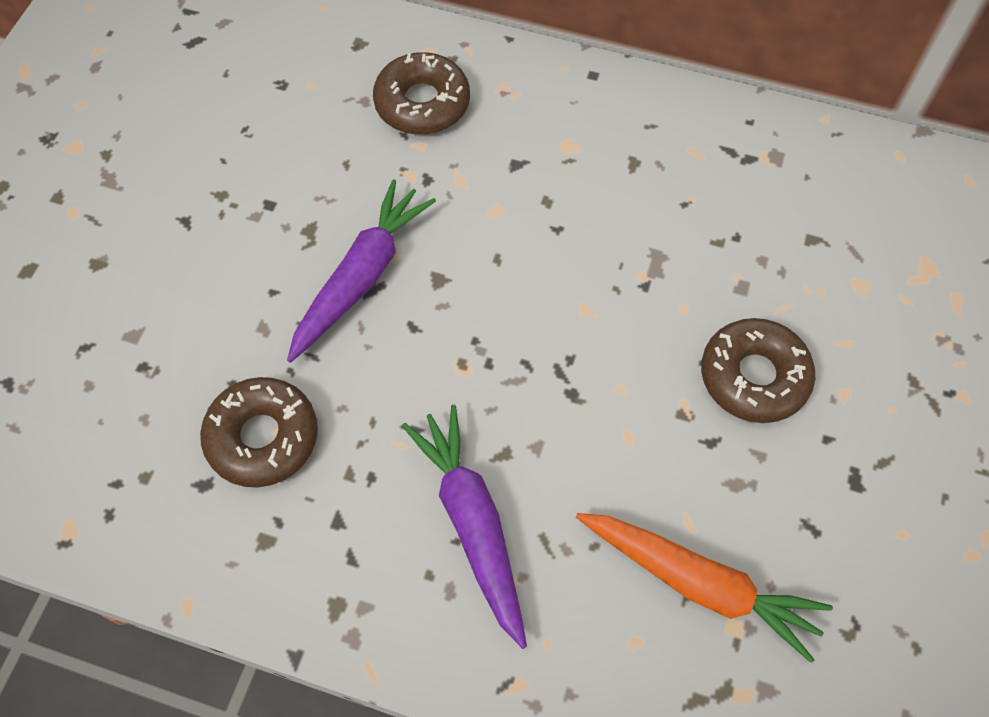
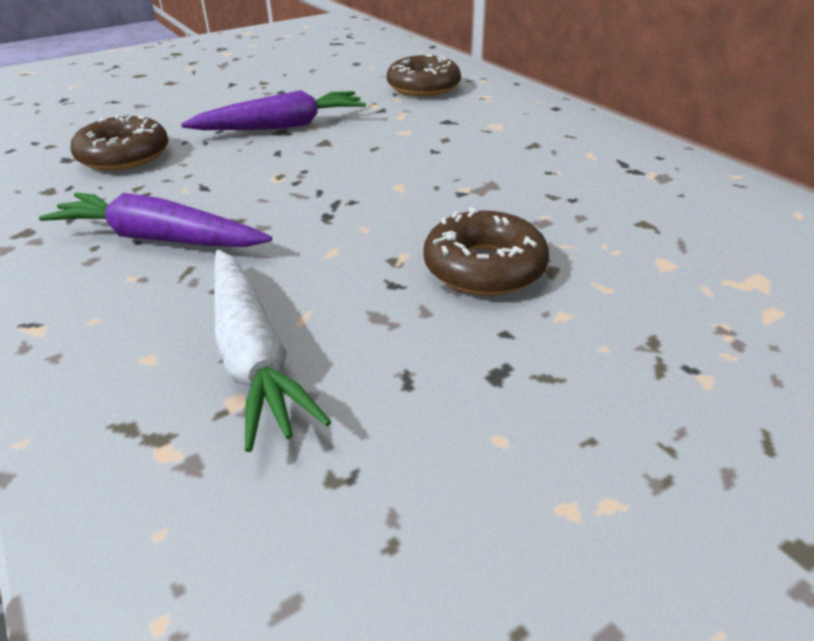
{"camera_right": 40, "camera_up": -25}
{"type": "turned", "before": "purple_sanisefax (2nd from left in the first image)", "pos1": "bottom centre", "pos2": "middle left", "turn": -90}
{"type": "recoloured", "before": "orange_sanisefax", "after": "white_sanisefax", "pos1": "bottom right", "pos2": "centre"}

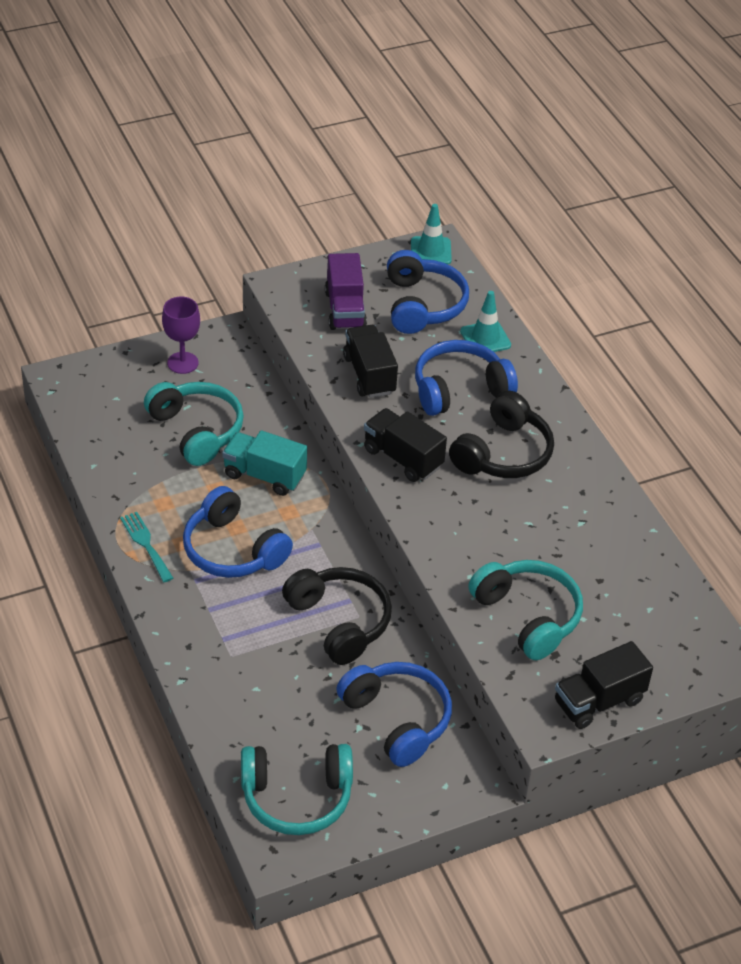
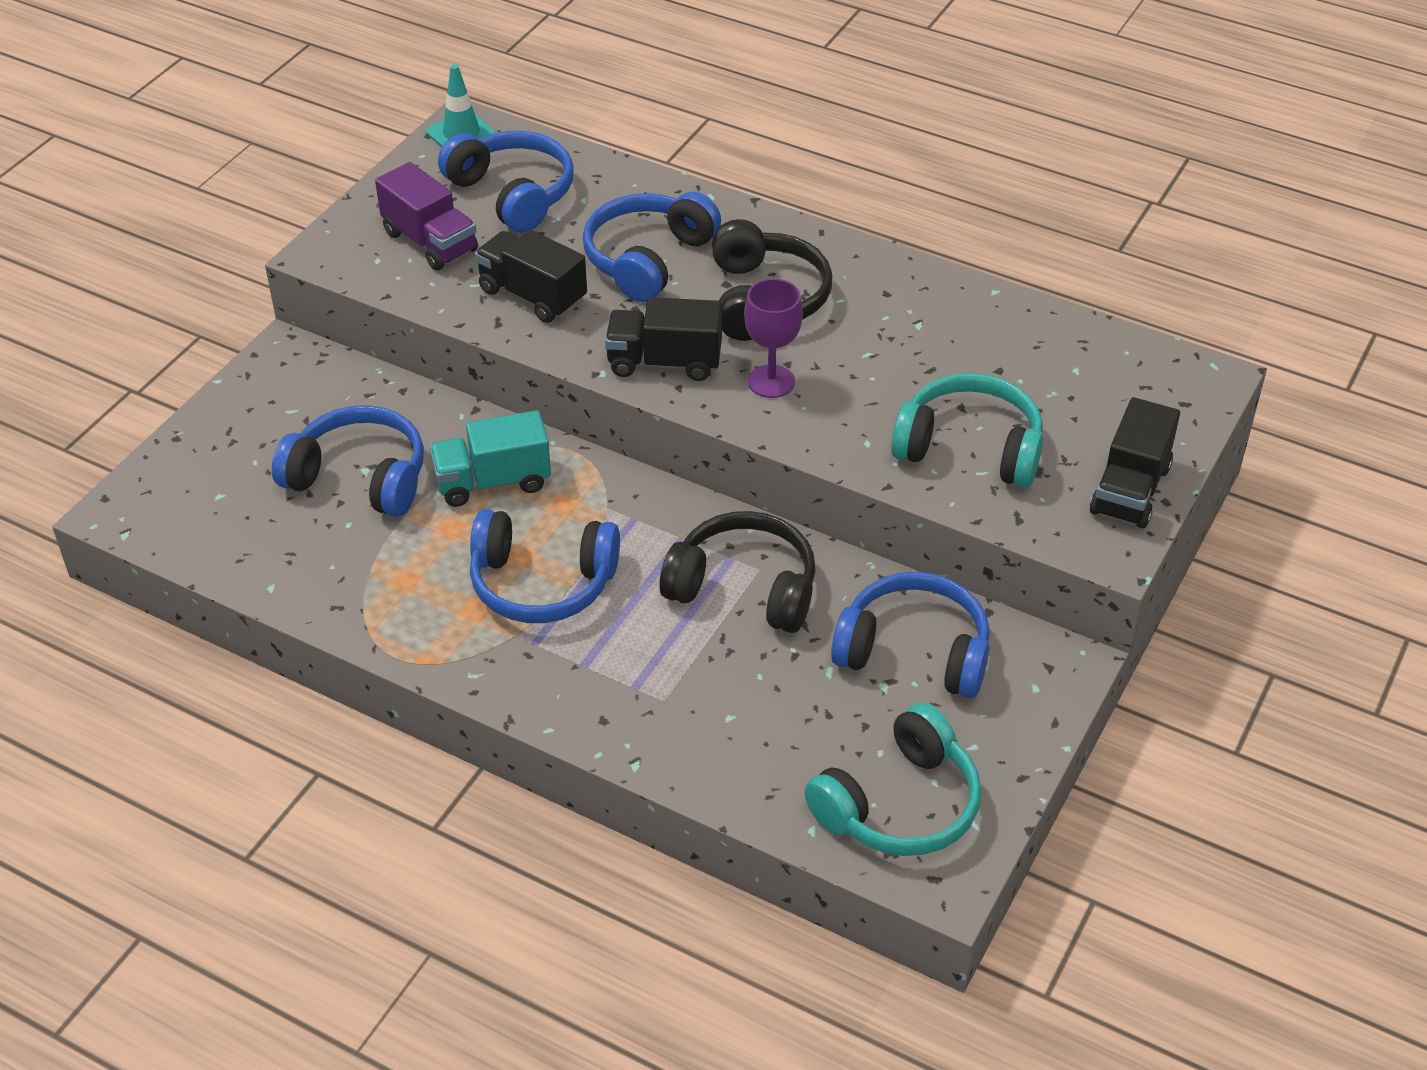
{"camera_right": -35, "camera_up": 0}
{"type": "removed", "before": "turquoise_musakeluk", "pos1": "middle left"}
{"type": "recoloured", "before": "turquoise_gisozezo (1st from left)", "after": "blue_gisozezo (1st from left)", "pos1": "middle left", "pos2": "middle left"}
{"type": "moved", "before": "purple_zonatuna", "pos1": "middle left", "pos2": "top centre"}
{"type": "removed", "before": "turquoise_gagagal (2nd from left)", "pos1": "top centre"}

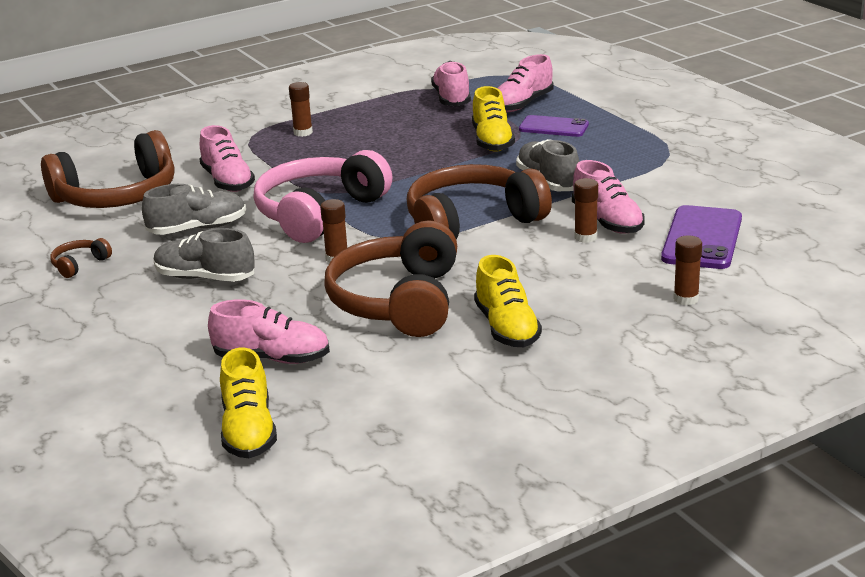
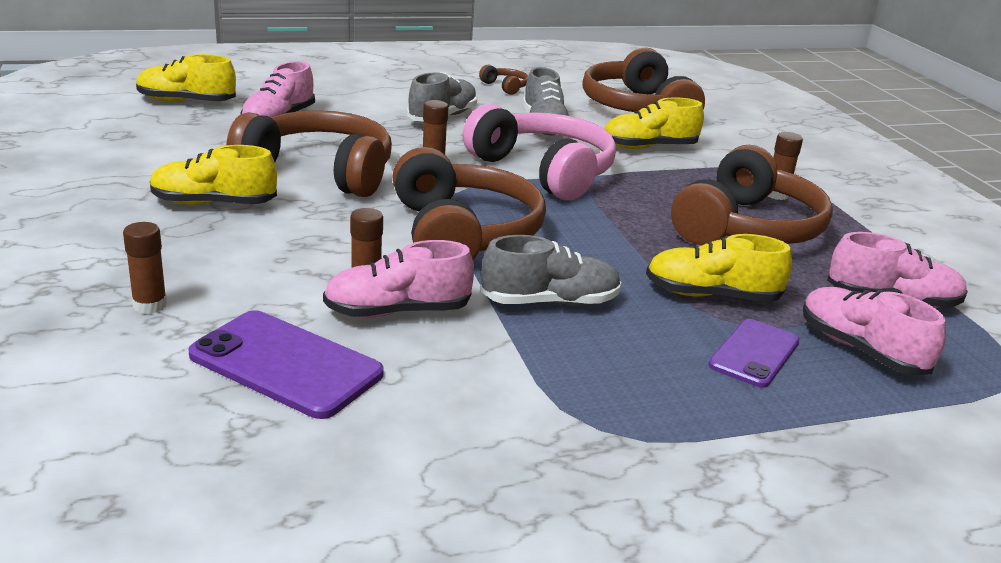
{"camera_right": 100, "camera_up": 0}
{"type": "recoloured", "before": "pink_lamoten (1st from left)", "after": "yellow_lamoten (3rd from left)", "pos1": "top left", "pos2": "top centre"}
{"type": "added", "after": "brown_gisozezo (5th from left)", "pos2": "middle right"}

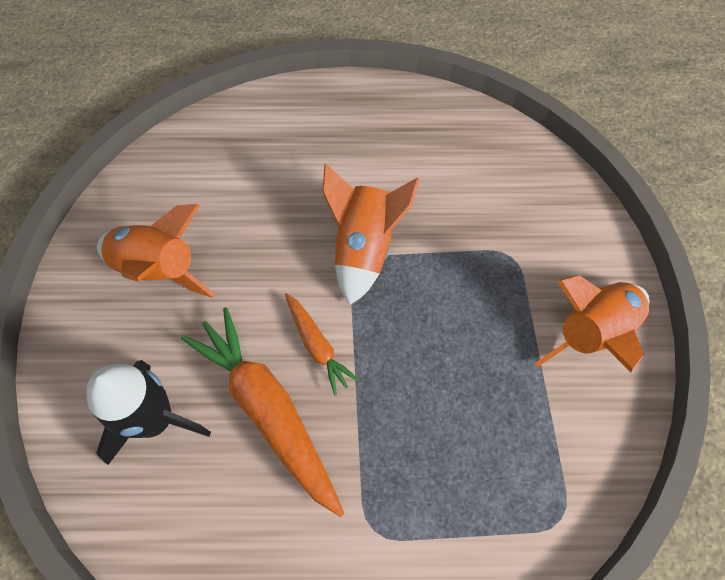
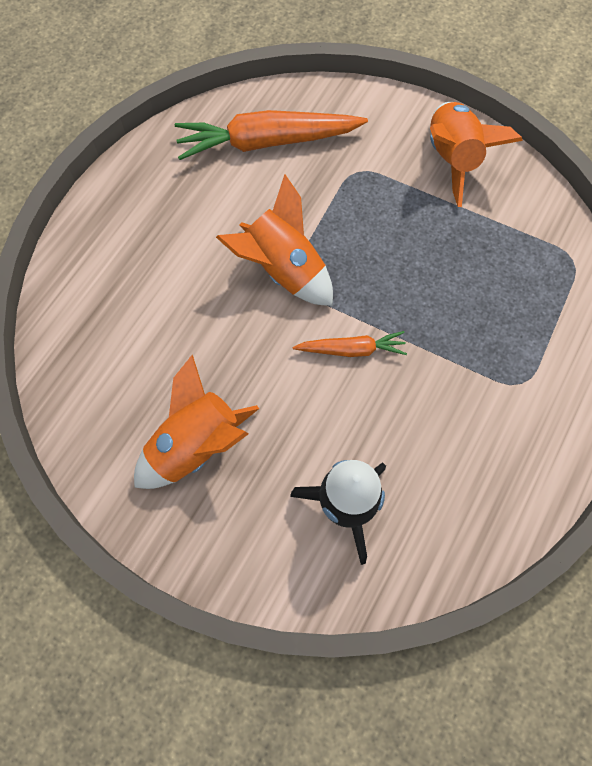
{"camera_right": -60, "camera_up": 5}
{"type": "moved", "before": "orange_sanisefax (1st from left)", "pos1": "bottom centre", "pos2": "top centre"}

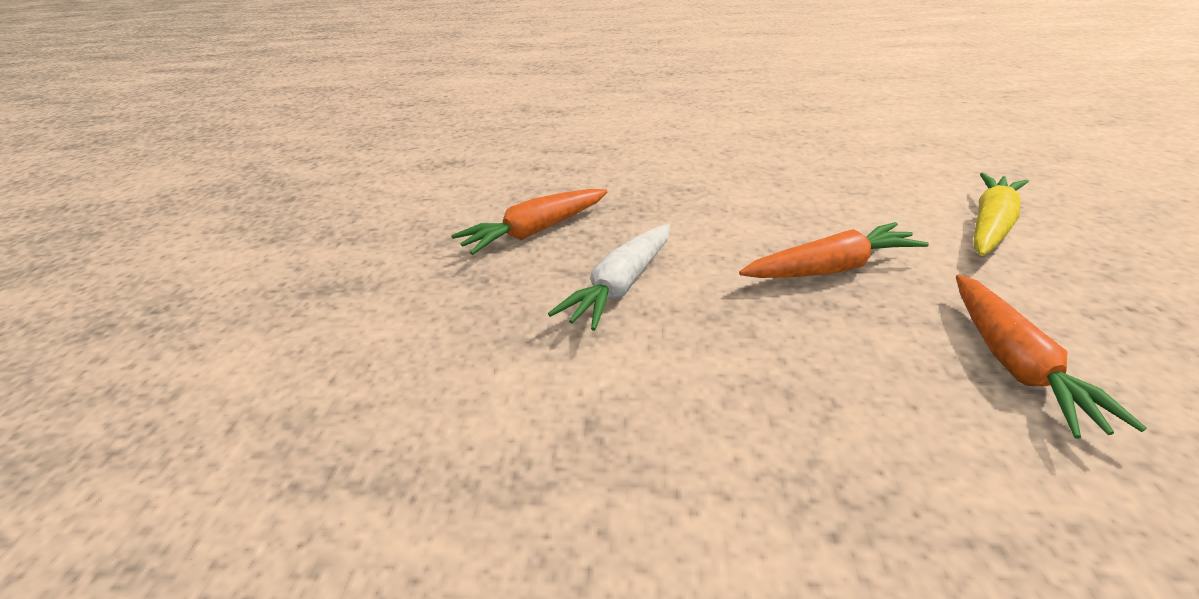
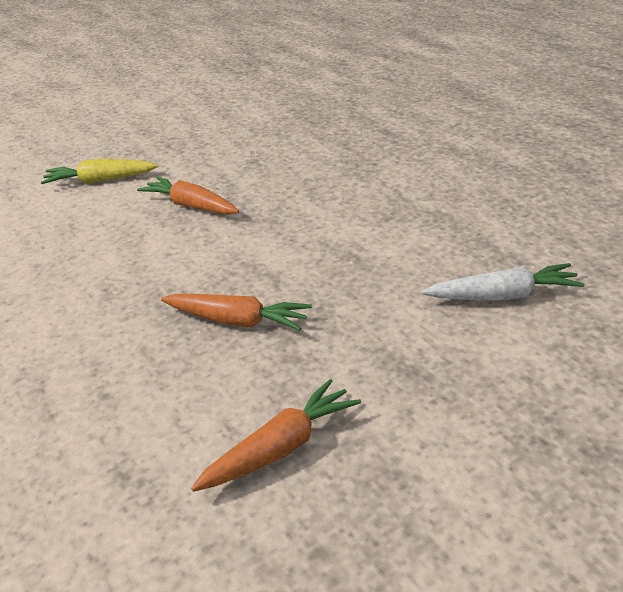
{"camera_right": -125, "camera_up": 0}
{"type": "moved", "before": "white_sanisefax", "pos1": "centre", "pos2": "middle right"}
{"type": "moved", "before": "orange_sanisefax (3rd from left)", "pos1": "middle right", "pos2": "bottom centre"}

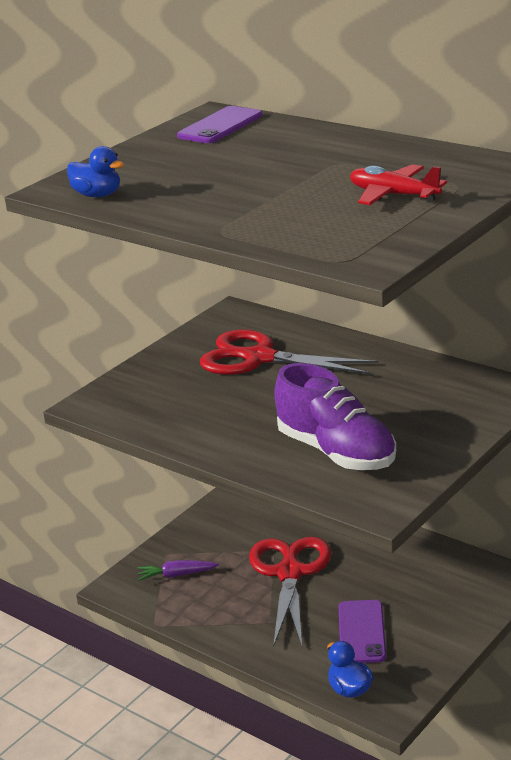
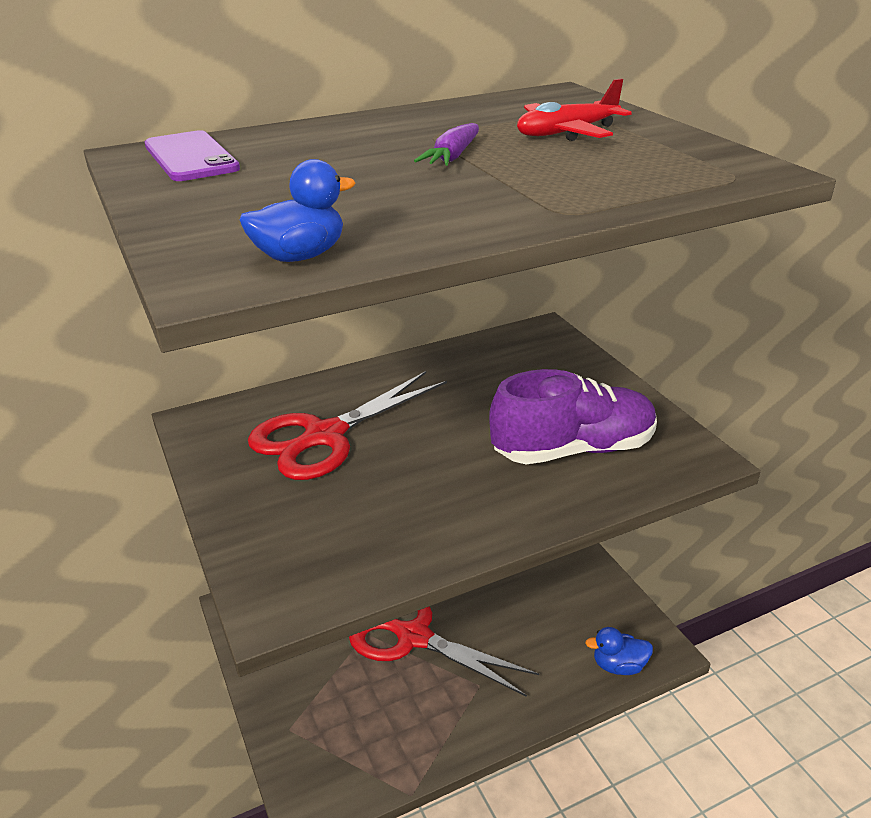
{"camera_right": -65, "camera_up": 5}
{"type": "moved", "before": "purple_sanisefax", "pos1": "bottom centre", "pos2": "top centre"}
{"type": "removed", "before": "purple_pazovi (2nd from left)", "pos1": "bottom right"}

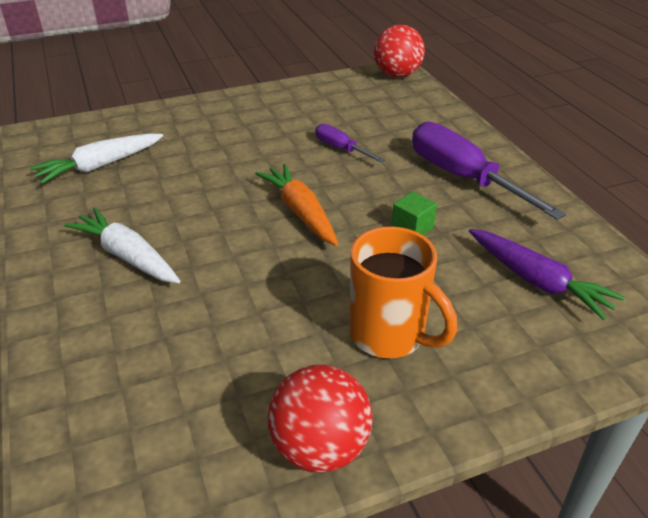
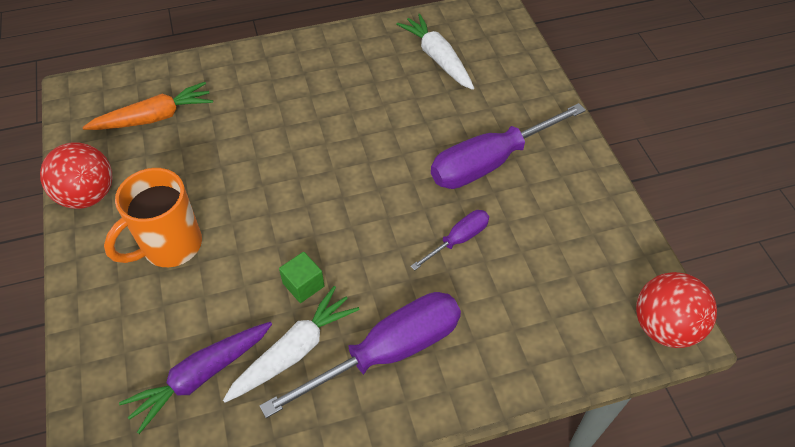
{"camera_right": 95, "camera_up": 15}
{"type": "moved", "before": "white_sanisefax (2nd from left in the first image)", "after": "white_sanisefax (1st from left)", "pos1": "middle left", "pos2": "bottom centre"}
{"type": "moved", "before": "orange_sanisefax", "pos1": "centre", "pos2": "top left"}
{"type": "added", "after": "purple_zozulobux (3rd from left)", "pos2": "top centre"}

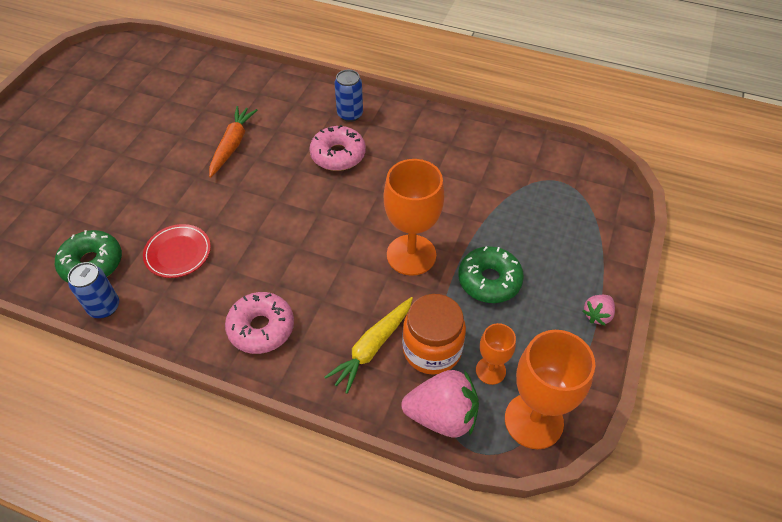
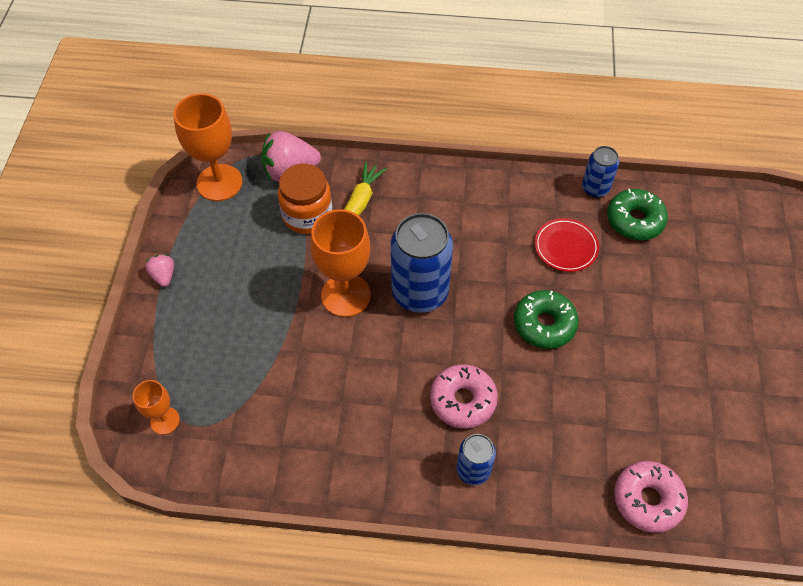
{"camera_right": 165, "camera_up": 5}
{"type": "removed", "before": "orange_sanisefax", "pos1": "top left"}
{"type": "moved", "before": "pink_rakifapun (1st from left in the first image)", "after": "pink_rakifapun (2nd from left)", "pos1": "middle left", "pos2": "bottom right"}
{"type": "moved", "before": "green_rakifapun (2nd from left in the first image)", "after": "green_rakifapun (1st from left)", "pos1": "centre", "pos2": "middle right"}
{"type": "moved", "before": "orange_zonatuna (2nd from left in the first image)", "after": "orange_zonatuna (1st from left)", "pos1": "bottom centre", "pos2": "bottom left"}
{"type": "turned", "before": "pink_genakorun (2nd from left in the first image)", "pos1": "middle right", "pos2": "middle left", "turn": -45}
{"type": "added", "after": "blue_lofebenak (1st from left)", "pos2": "centre"}

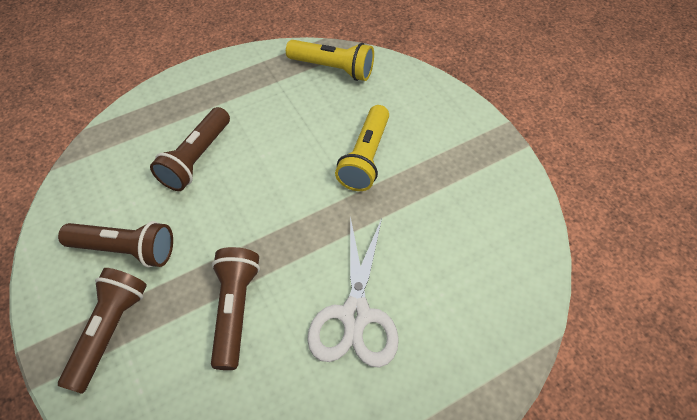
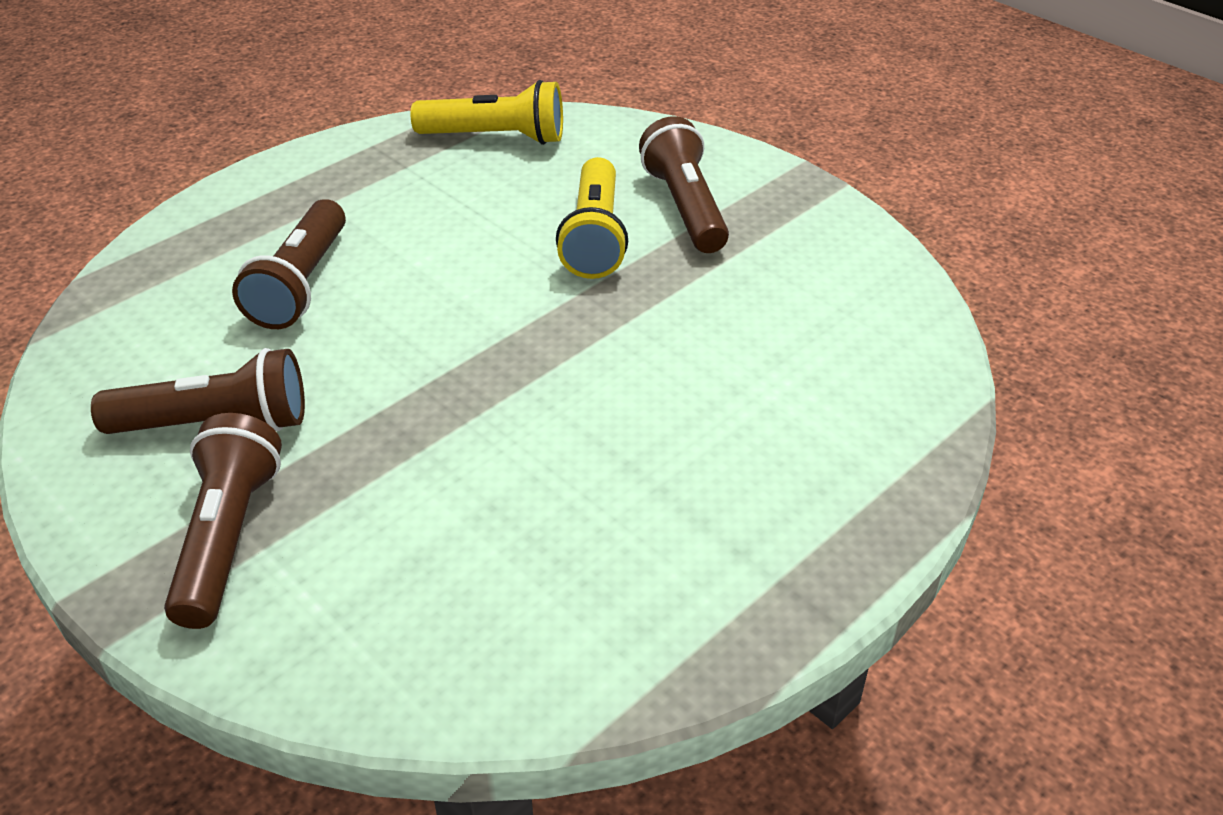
{"camera_right": -15, "camera_up": -15}
{"type": "moved", "before": "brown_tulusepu (4th from left)", "pos1": "bottom centre", "pos2": "top centre"}
{"type": "removed", "before": "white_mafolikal", "pos1": "bottom centre"}

